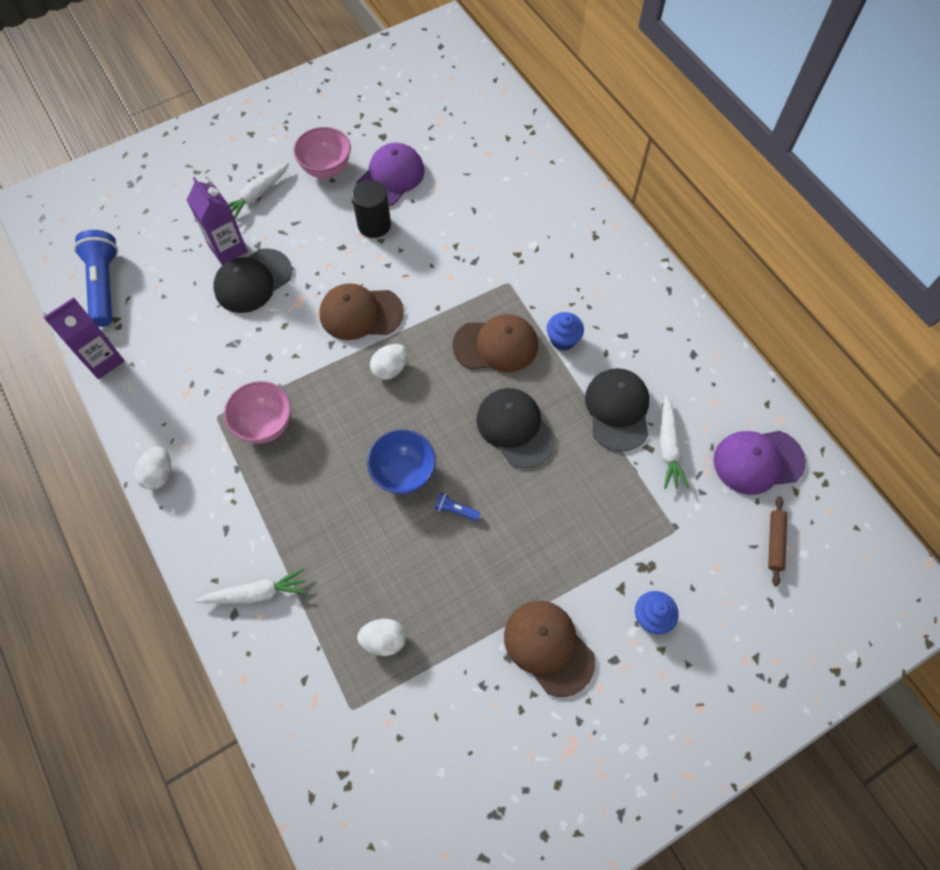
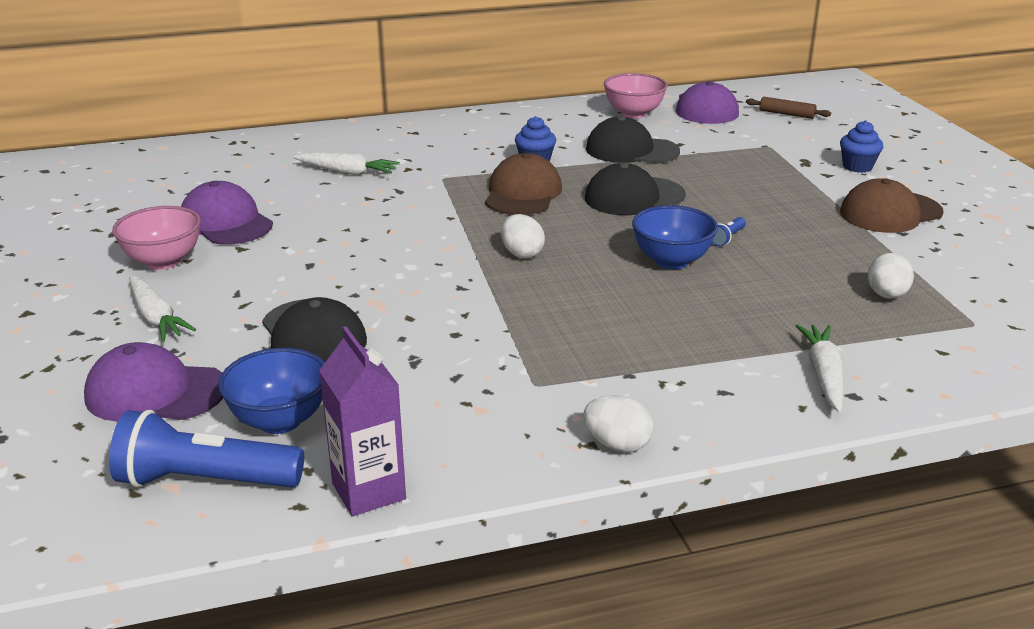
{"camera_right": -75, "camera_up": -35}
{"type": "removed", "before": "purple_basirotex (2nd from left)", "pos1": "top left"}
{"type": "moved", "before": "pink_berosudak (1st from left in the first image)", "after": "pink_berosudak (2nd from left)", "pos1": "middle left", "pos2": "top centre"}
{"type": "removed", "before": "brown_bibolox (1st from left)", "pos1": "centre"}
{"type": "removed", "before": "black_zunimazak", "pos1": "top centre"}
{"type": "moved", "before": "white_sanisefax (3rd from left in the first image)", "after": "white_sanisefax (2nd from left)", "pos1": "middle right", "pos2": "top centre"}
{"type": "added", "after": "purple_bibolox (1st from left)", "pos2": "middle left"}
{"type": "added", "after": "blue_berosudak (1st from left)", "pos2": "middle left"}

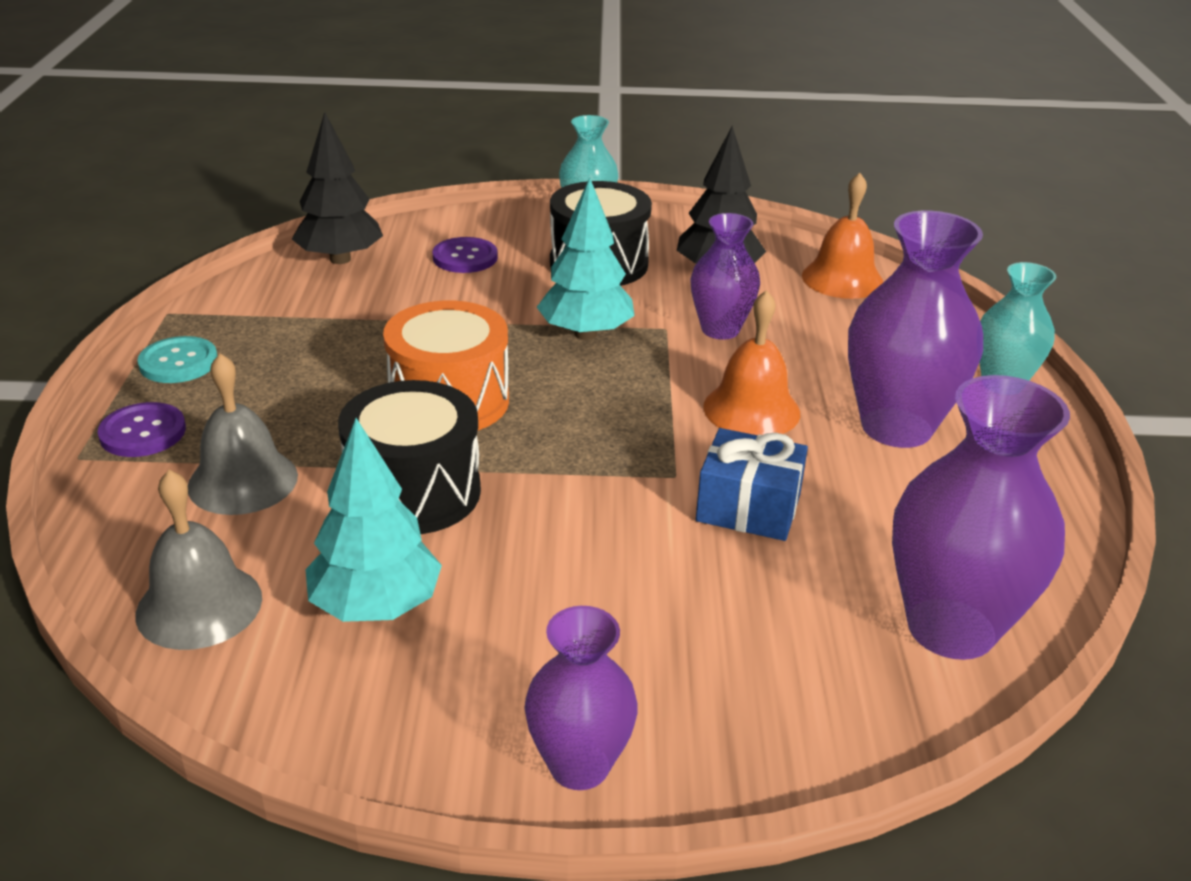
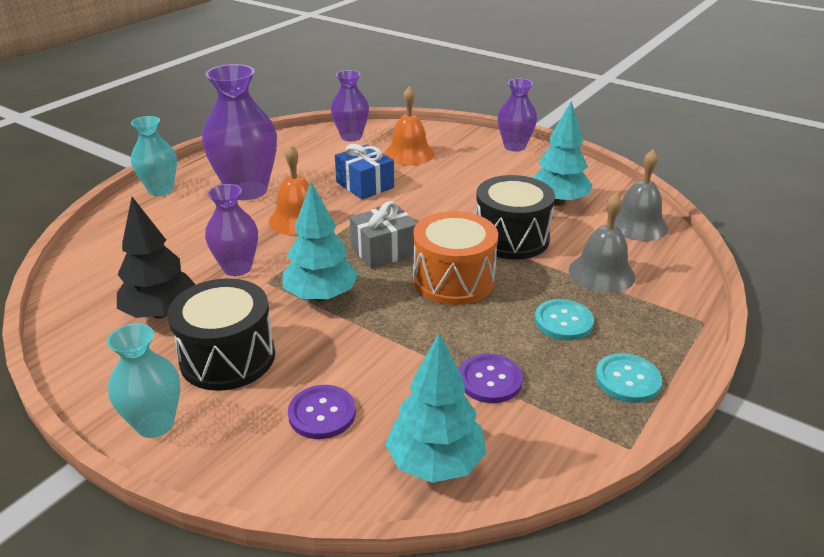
{"camera_right": -145, "camera_up": 0}
{"type": "moved", "before": "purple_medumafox (1st from left in the first image)", "after": "purple_medumafox (2nd from left)", "pos1": "middle left", "pos2": "bottom centre"}
{"type": "recoloured", "before": "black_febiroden (1st from left)", "after": "turquoise_febiroden (2nd from left)", "pos1": "top left", "pos2": "bottom centre"}
{"type": "moved", "before": "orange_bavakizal (2nd from left)", "pos1": "top right", "pos2": "top centre"}
{"type": "resized", "before": "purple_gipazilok (4th from left in the first image)", "pos1": "middle right", "pos2": "top centre", "scale": 0.61}
{"type": "added", "after": "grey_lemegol", "pos2": "centre"}
{"type": "added", "after": "turquoise_medumafox (1st from left)", "pos2": "middle right"}

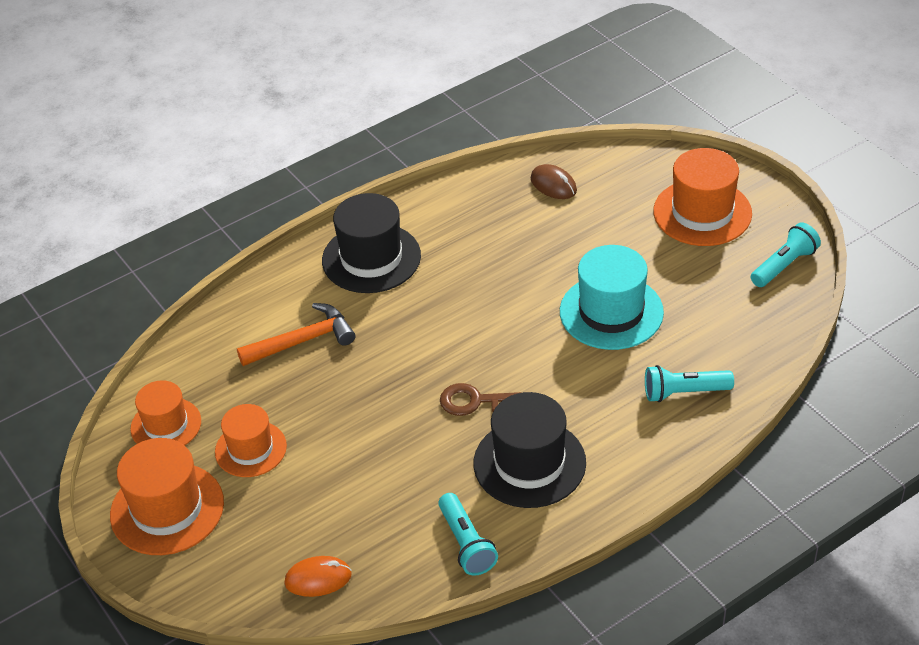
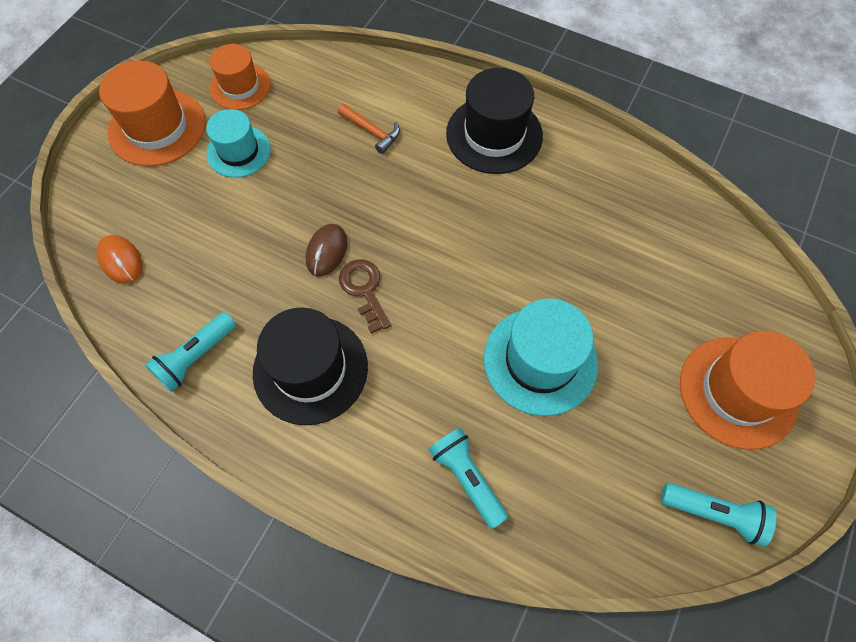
{"camera_right": 60, "camera_up": 20}
{"type": "recoloured", "before": "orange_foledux (3rd from left)", "after": "turquoise_foledux (1st from left)", "pos1": "bottom left", "pos2": "top left"}
{"type": "resized", "before": "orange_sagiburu", "pos1": "middle left", "pos2": "top centre", "scale": 0.66}
{"type": "moved", "before": "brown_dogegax", "pos1": "top centre", "pos2": "centre"}

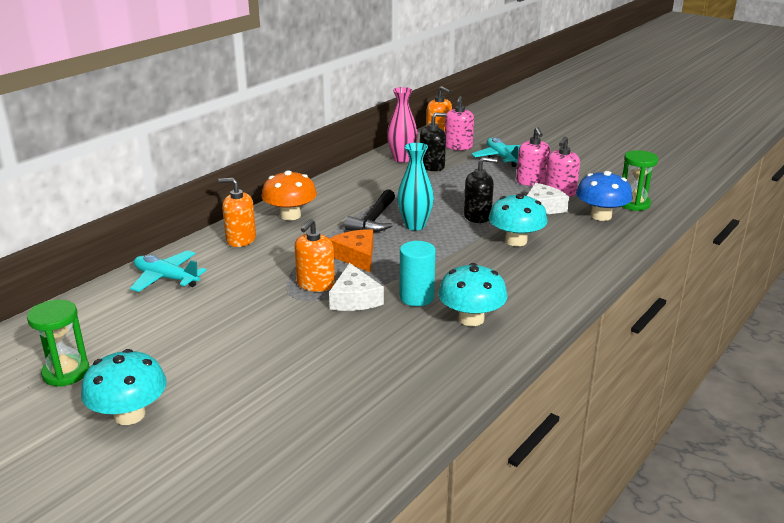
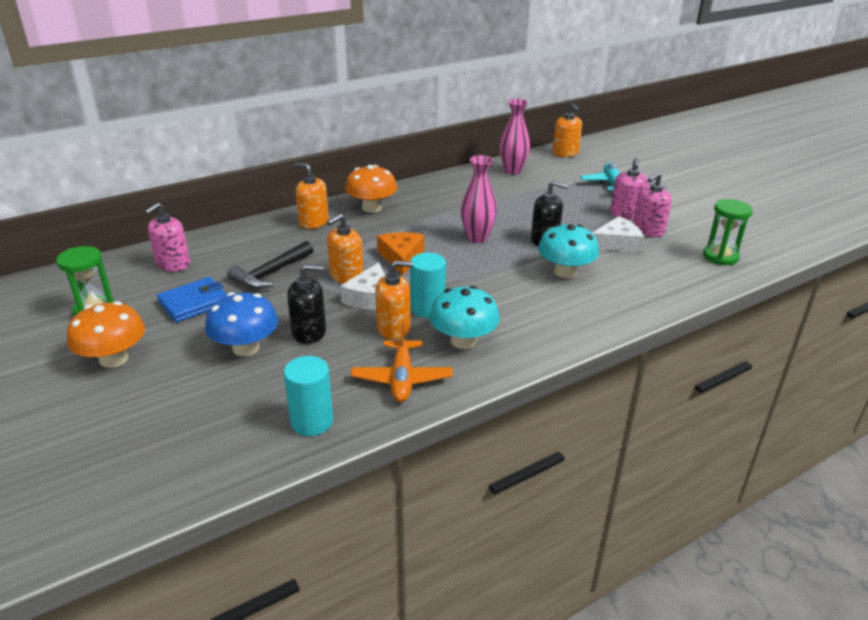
{"camera_right": 20, "camera_up": 5}
{"type": "recoloured", "before": "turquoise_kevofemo (1st from left)", "after": "orange_kevofemo (1st from left)", "pos1": "bottom left", "pos2": "middle left"}
{"type": "removed", "before": "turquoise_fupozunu (1st from left)", "pos1": "middle left"}
{"type": "moved", "before": "black_sagiburu", "pos1": "centre", "pos2": "middle left"}
{"type": "recoloured", "before": "turquoise_gipazilok", "after": "pink_gipazilok (1st from left)", "pos1": "centre", "pos2": "top centre"}
{"type": "moved", "before": "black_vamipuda (1st from left)", "pos1": "top centre", "pos2": "centre"}
{"type": "moved", "before": "pink_vamipuda (1st from left)", "pos1": "top centre", "pos2": "middle left"}
{"type": "moved", "before": "blue_kevofemo", "pos1": "middle right", "pos2": "middle left"}
{"type": "added", "after": "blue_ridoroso", "pos2": "middle left"}
{"type": "added", "after": "turquoise_zunimazak (1st from left)", "pos2": "centre"}
{"type": "added", "after": "orange_fupozunu", "pos2": "centre"}
{"type": "added", "after": "orange_vamipuda (3rd from left)", "pos2": "centre"}

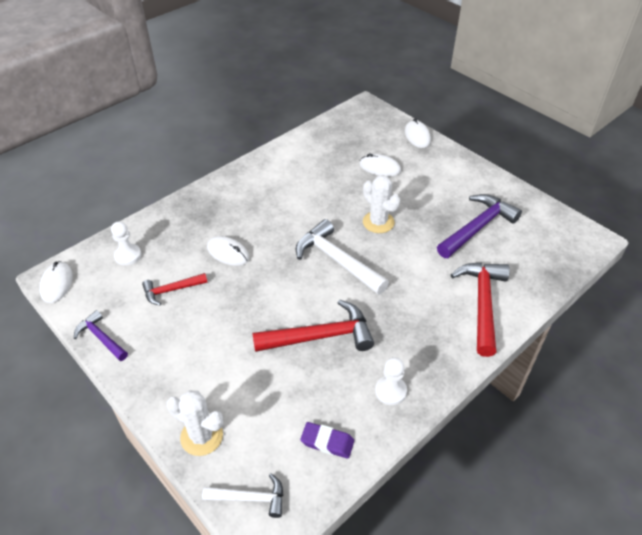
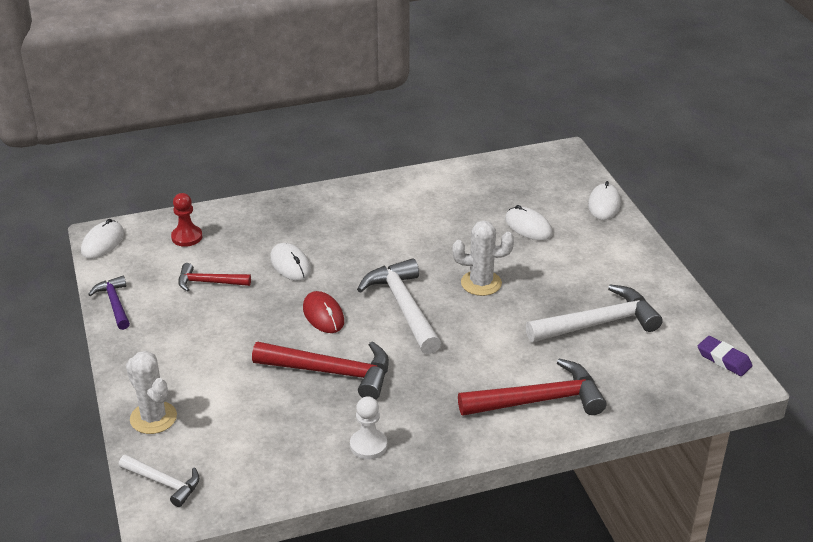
{"camera_right": 25, "camera_up": -10}
{"type": "recoloured", "before": "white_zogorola (1st from left)", "after": "red_zogorola", "pos1": "middle left", "pos2": "middle left"}
{"type": "moved", "before": "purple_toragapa", "pos1": "bottom centre", "pos2": "middle right"}
{"type": "turned", "before": "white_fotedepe (2nd from left)", "pos1": "centre", "pos2": "centre", "turn": -75}
{"type": "recoloured", "before": "purple_sagiburu (2nd from left)", "after": "white_sagiburu (3rd from left)", "pos1": "middle right", "pos2": "middle right"}
{"type": "turned", "before": "red_sagiburu (3rd from left)", "pos1": "middle right", "pos2": "bottom centre", "turn": 45}
{"type": "added", "after": "red_dogegax", "pos2": "centre"}

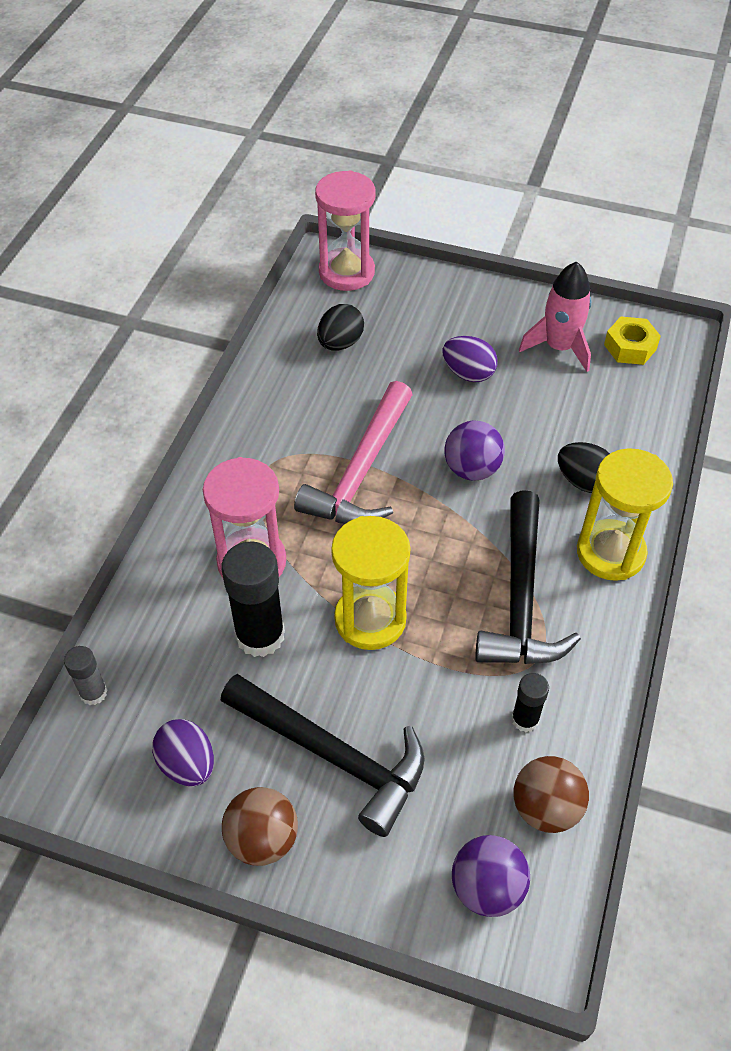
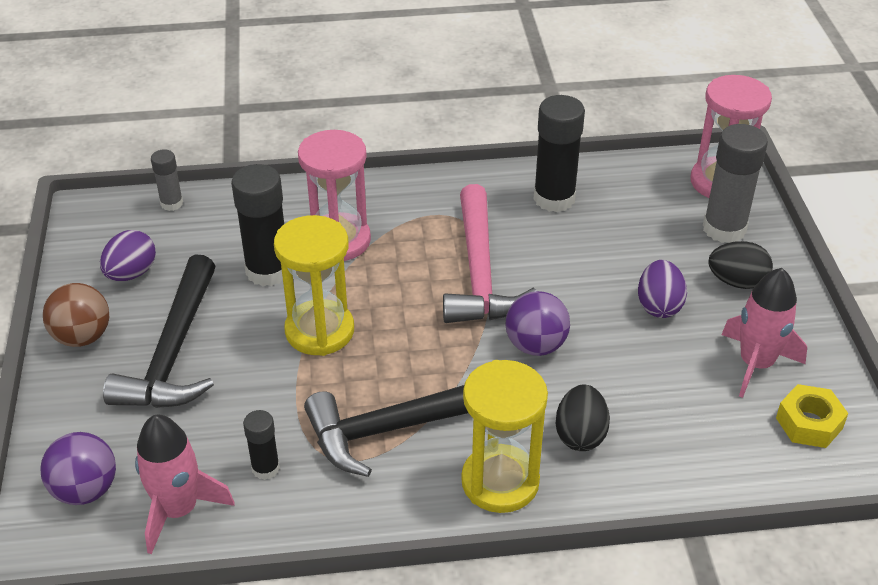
{"camera_right": 65, "camera_up": -10}
{"type": "turned", "before": "pink_sagiburu", "pos1": "centre", "pos2": "centre", "turn": -90}
{"type": "moved", "before": "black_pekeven (1st from left in the first image)", "after": "black_pekeven (2nd from left)", "pos1": "top centre", "pos2": "middle right"}
{"type": "replaced", "before": "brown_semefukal (2nd from left)", "after": "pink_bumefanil (1st from left)", "pos1": "bottom right", "pos2": "bottom left"}
{"type": "added", "after": "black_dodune (3rd from left)", "pos2": "top centre"}
{"type": "added", "after": "grey_dodune (2nd from left)", "pos2": "top right"}

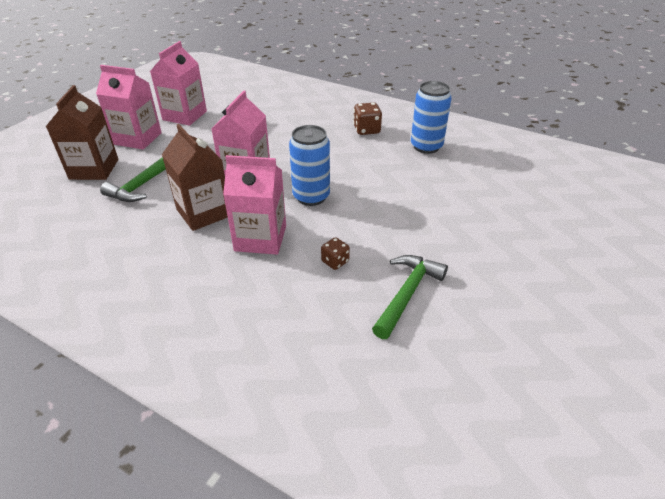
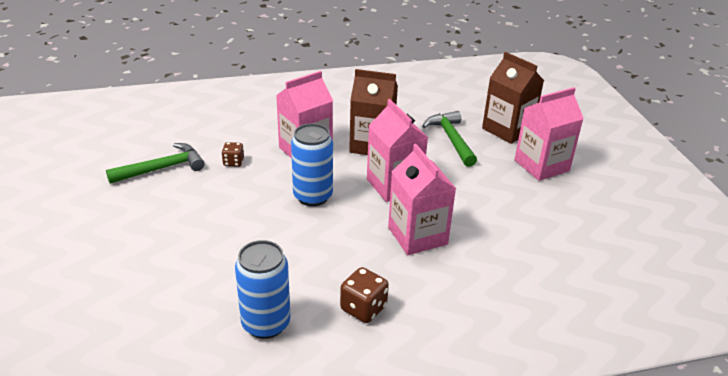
{"camera_right": 135, "camera_up": -5}
{"type": "moved", "before": "pink_basirotex (2nd from left in the first image)", "after": "pink_basirotex (3rd from left)", "pos1": "top left", "pos2": "centre"}
{"type": "turned", "before": "green_sagiburu (2nd from left in the first image)", "pos1": "centre", "pos2": "middle left", "turn": -105}

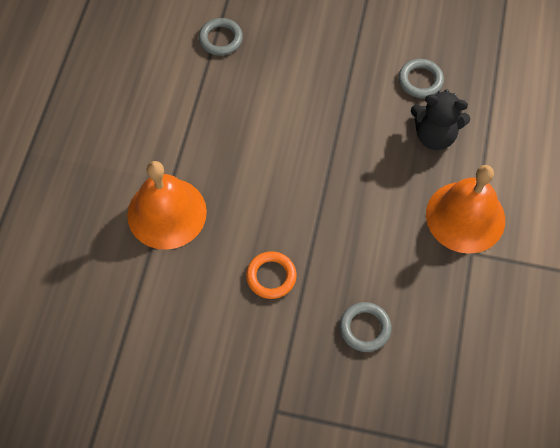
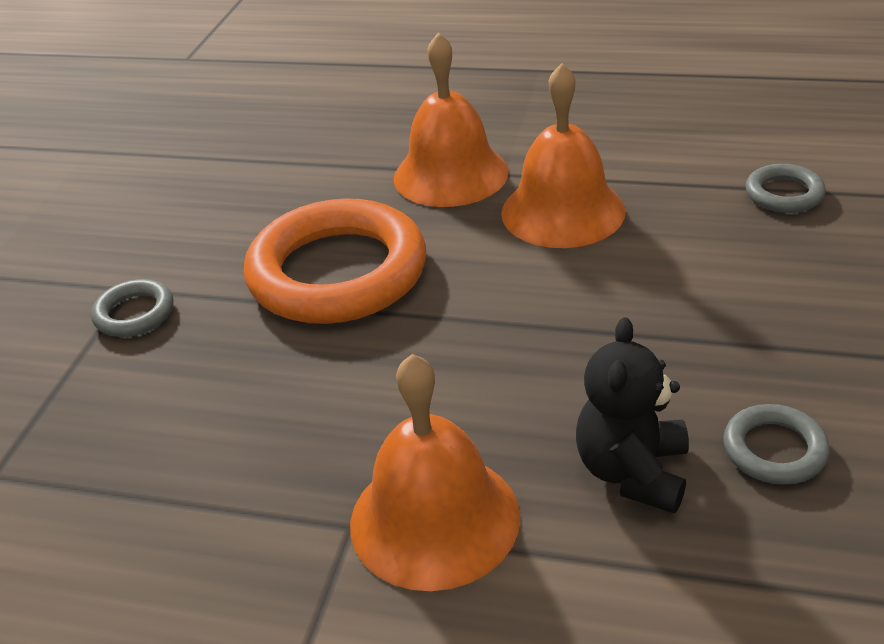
{"camera_right": 95, "camera_up": -25}
{"type": "resized", "before": "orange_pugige", "pos1": "centre", "pos2": "centre", "scale": 2.29}
{"type": "moved", "before": "grey_pugige (2nd from left in the first image)", "after": "grey_pugige (1st from left)", "pos1": "bottom centre", "pos2": "middle left"}
{"type": "added", "after": "orange_bavakizal (3rd from left)", "pos2": "top centre"}

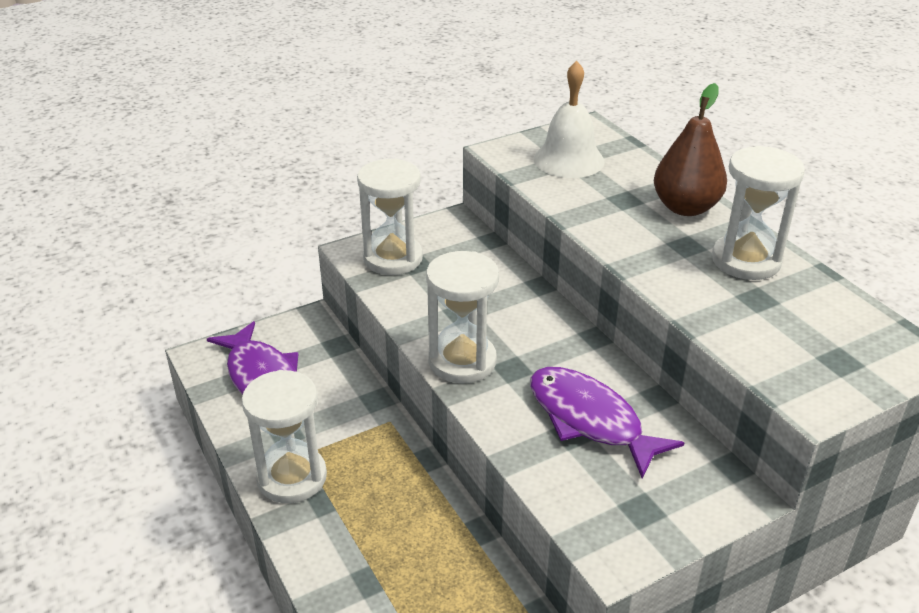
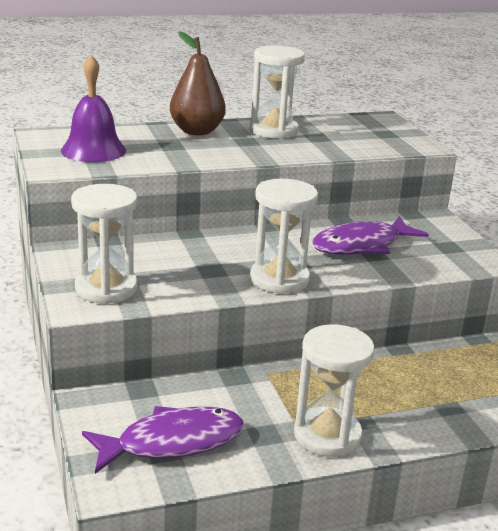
{"camera_right": -80, "camera_up": -10}
{"type": "recoloured", "before": "white_bavakizal", "after": "purple_bavakizal", "pos1": "top centre", "pos2": "top left"}

